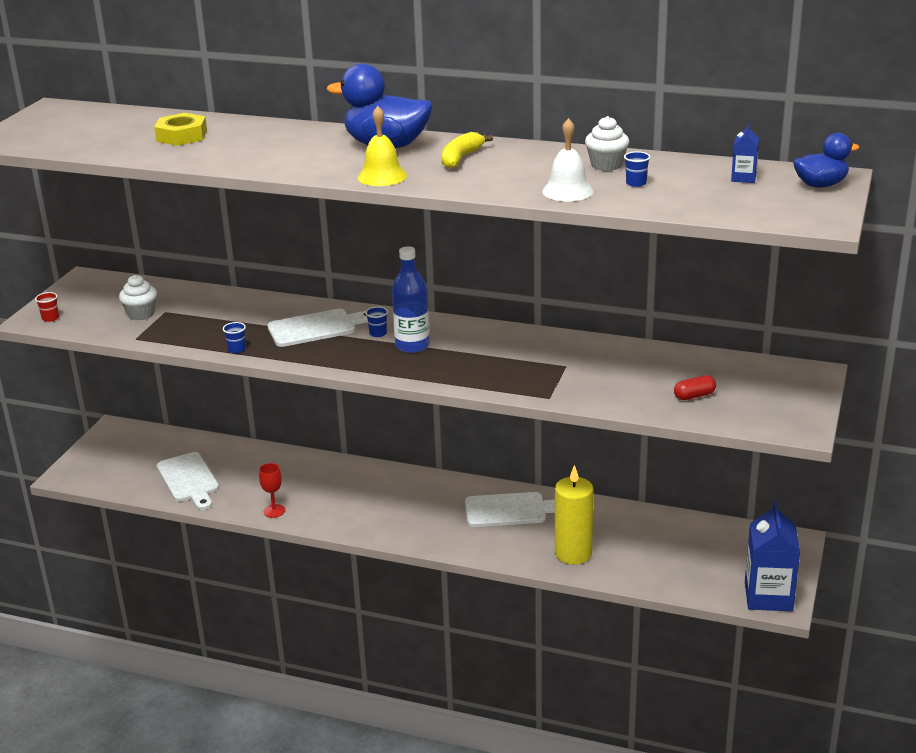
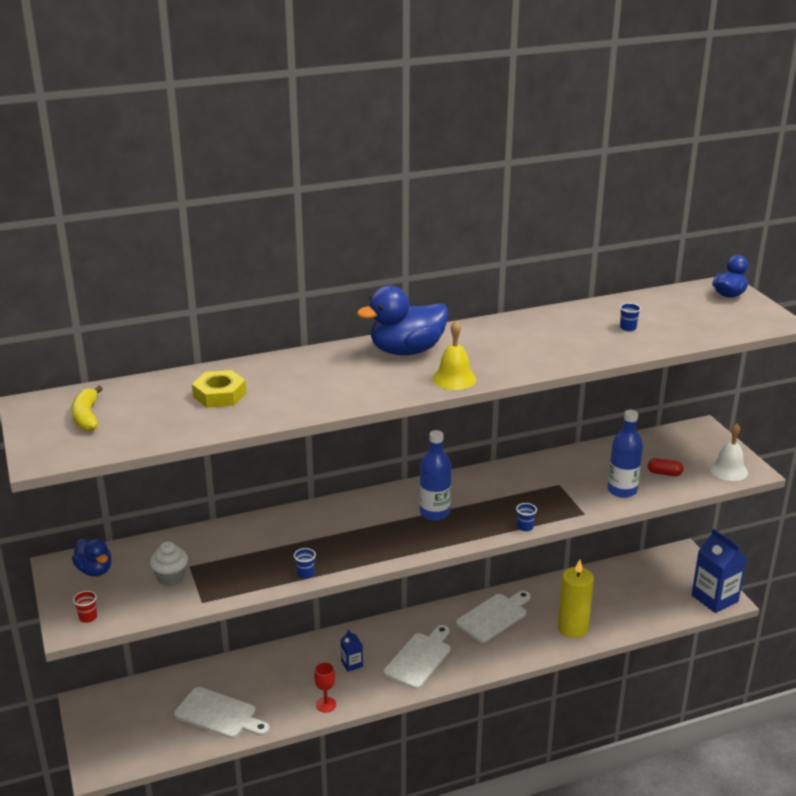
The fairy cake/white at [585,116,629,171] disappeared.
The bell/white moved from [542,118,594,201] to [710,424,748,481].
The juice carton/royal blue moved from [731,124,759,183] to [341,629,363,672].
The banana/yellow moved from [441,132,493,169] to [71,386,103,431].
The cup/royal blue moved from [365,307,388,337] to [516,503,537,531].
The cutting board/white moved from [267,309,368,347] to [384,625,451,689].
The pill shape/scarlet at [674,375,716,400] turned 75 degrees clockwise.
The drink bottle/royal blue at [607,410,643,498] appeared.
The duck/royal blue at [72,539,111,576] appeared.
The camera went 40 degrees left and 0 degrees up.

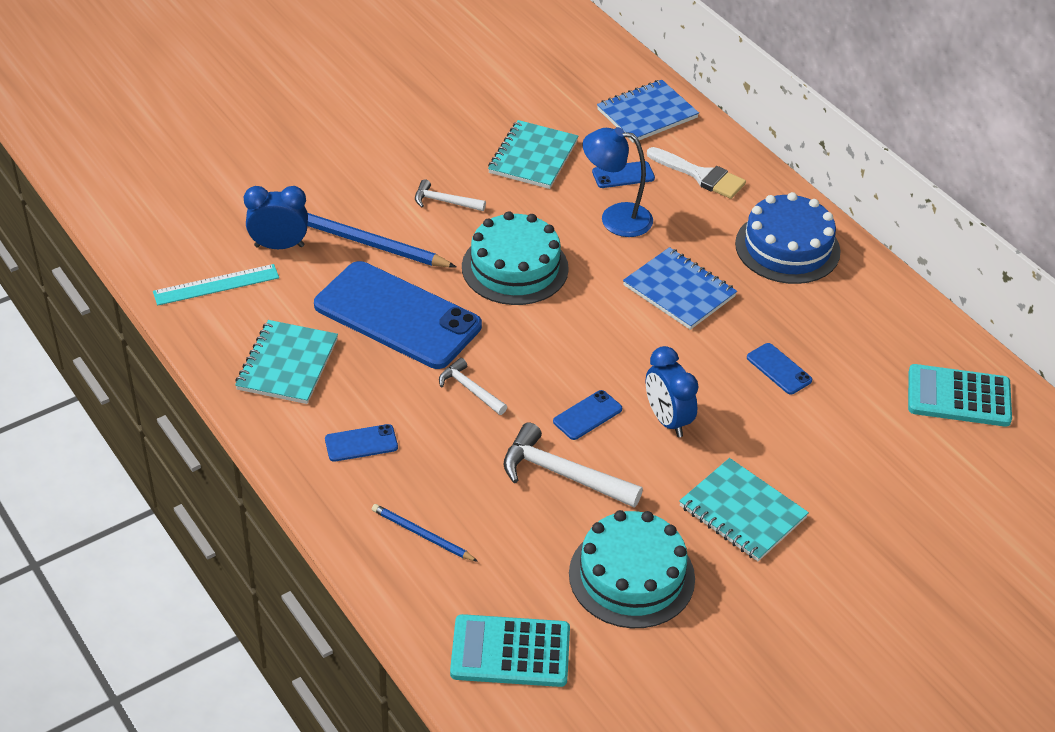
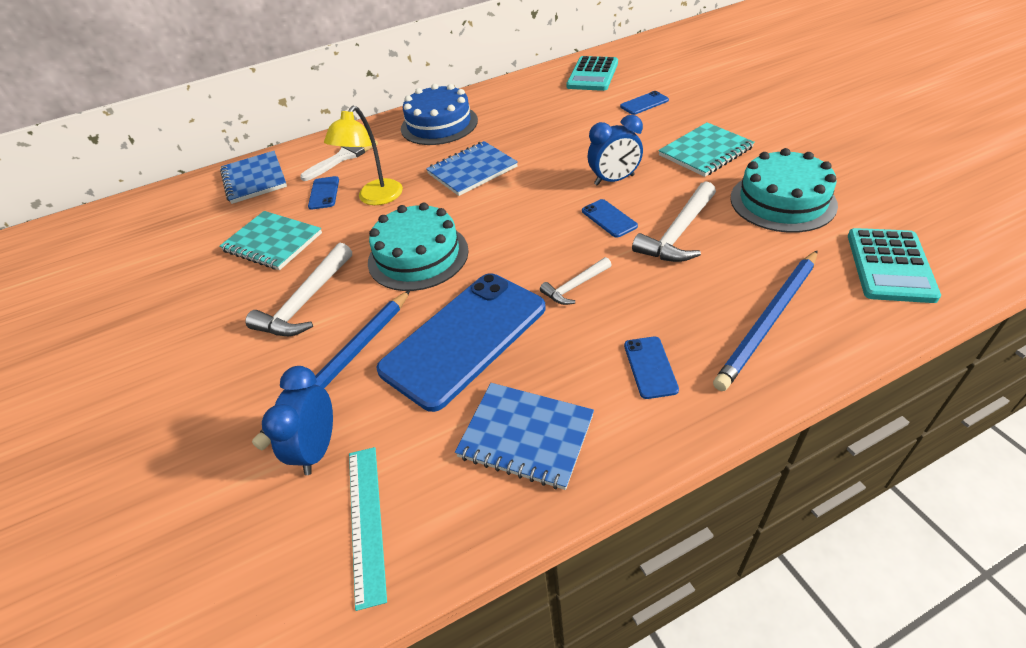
The lamp/royal blue at [582,127,653,237] became the lamp/yellow at [324,106,403,205].
The claw hammer/white at [415,179,486,211] changed to 1.70 times the size.
The notebook/teal at [235,320,338,404] became the notebook/royal blue at [455,383,594,490].
The smartphone/royal blue moved from [747,343,813,394] to [620,91,669,115].
The pencil/royal blue at [372,504,478,562] changed to 1.85 times the size.
The camera went 75 degrees left and 0 degrees up.

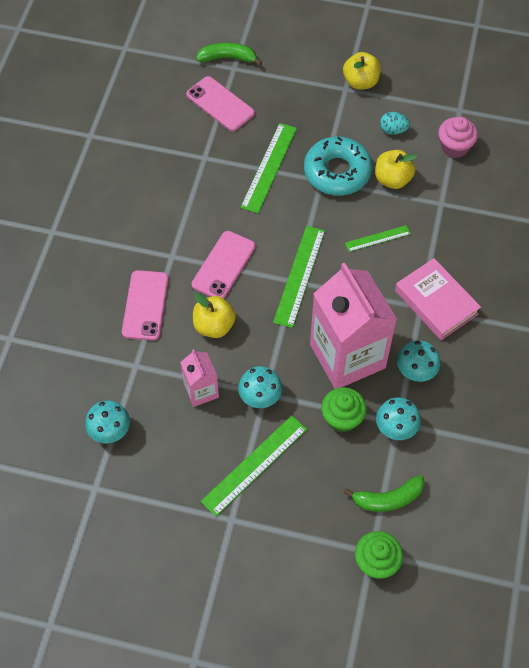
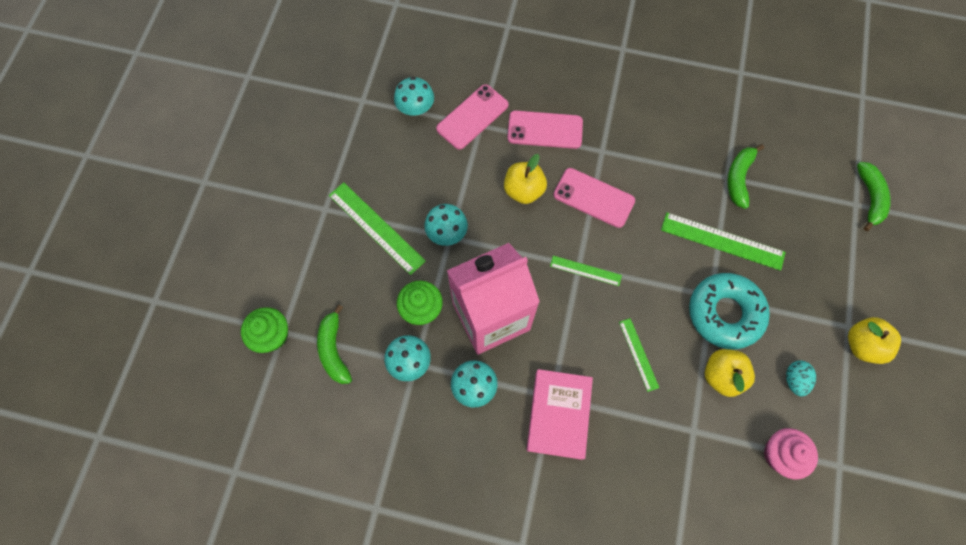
The smartphone/pink moved from [186,76,255,131] to [436,84,508,150].
The straightedge/leaf-green at [273,226,325,328] changed to 0.57 times the size.
The book/pink at [395,258,481,340] turned 45 degrees counterclockwise.
The juice carton/pink at [180,349,219,407] disappeared.
The banana/leaf-green at [727,144,764,209] appeared.
The camera went 90 degrees right and 10 degrees up.

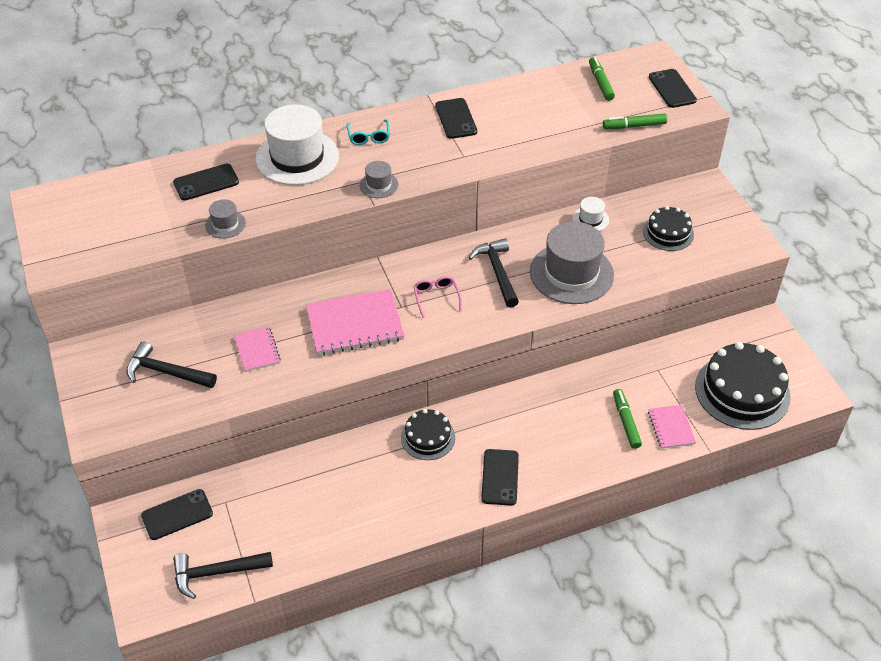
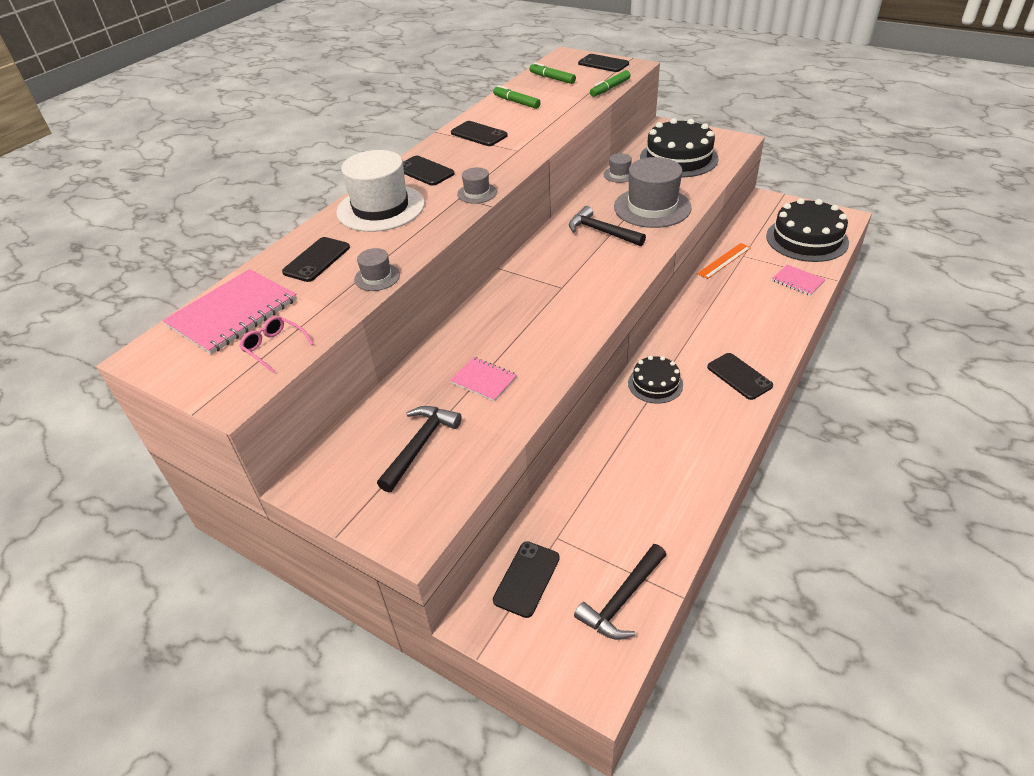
The eyeglasses/teal at [347,119,390,145] was replaced by the smartphone/jet-black at [403,156,454,186].
The tall hat/white at [572,197,609,231] became the tall hat/gray at [603,153,632,183].
The gateau/jet-black at [643,206,694,251] changed to 1.78 times the size.
The eyeglasses/pink moved from [413,276,462,318] to [239,316,314,373].
The notebook/pink moved from [306,289,405,355] to [163,269,297,355].
The claw hammer/jet-black at [126,341,217,388] turned 135 degrees clockwise.
The felt pen/leaf-green moved from [613,389,642,449] to [493,85,541,109].
The straightedge/orange-coloured at [697,243,751,279] appeared.
The camera went 35 degrees left and 5 degrees down.

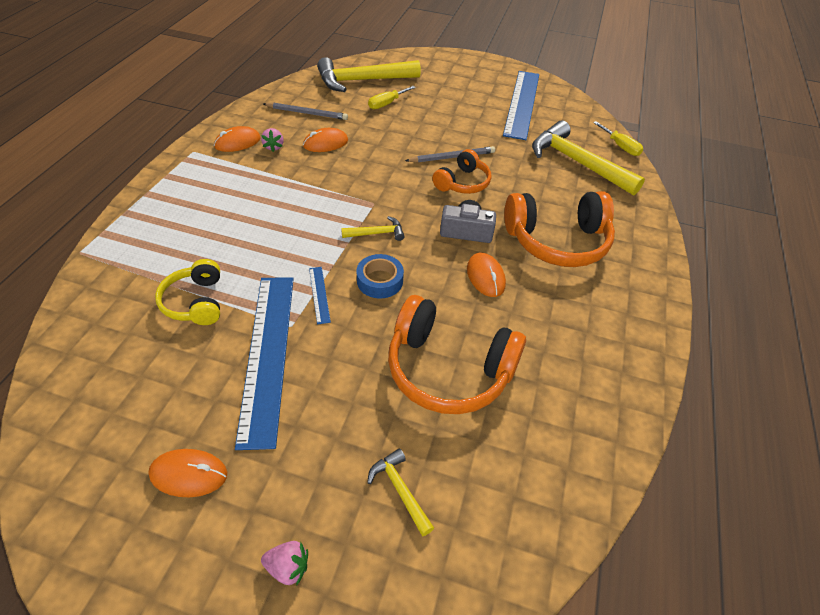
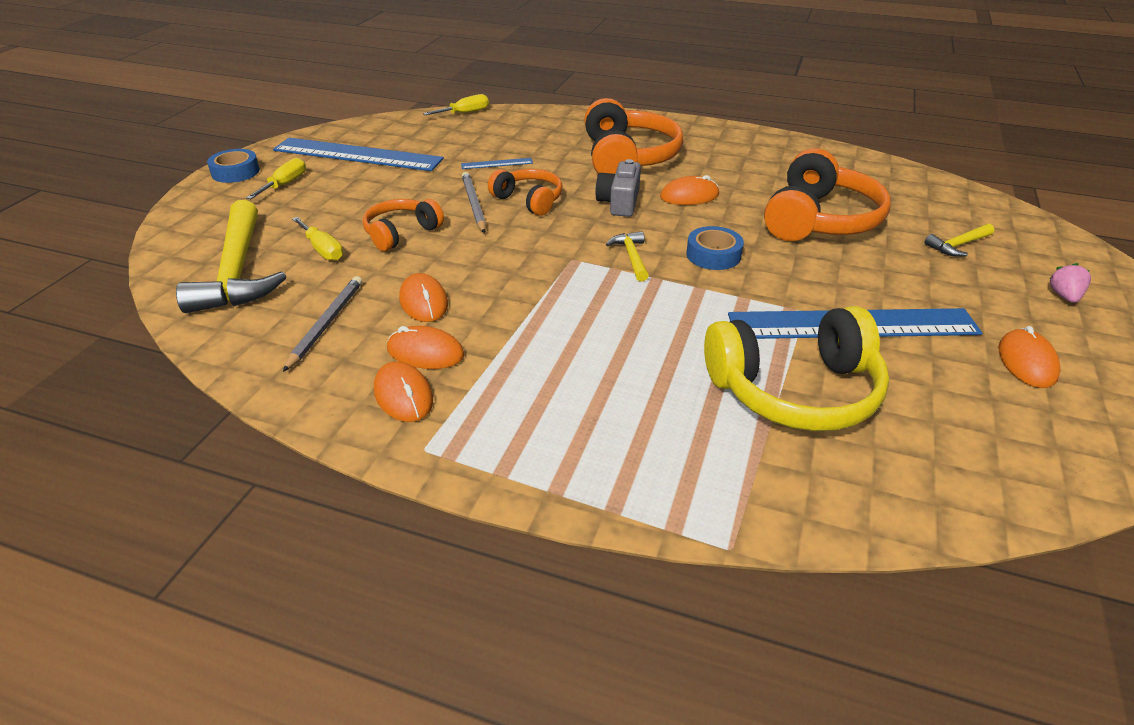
The claw hammer/yellow at [532,120,645,196] disappeared.
The strawberry/pink at [261,128,284,152] was replaced by the mouse/orange-coloured at [387,326,465,369].
The over-ear headphones/yellow at [155,259,220,325] changed to 1.72 times the size.
The straightedge/royal blue moved from [309,267,331,325] to [461,158,533,169].
The tape/royal blue at [207,149,260,183] appeared.
The flat screwdriver/yellow at [246,158,306,199] appeared.
The over-ear headphones/orange-coloured at [363,199,444,251] appeared.
The camera went 85 degrees left and 10 degrees down.

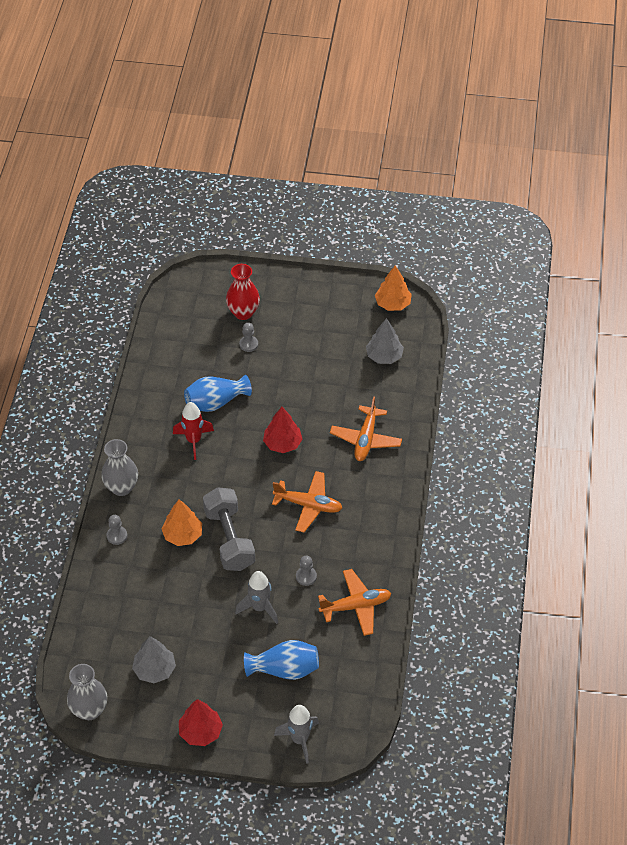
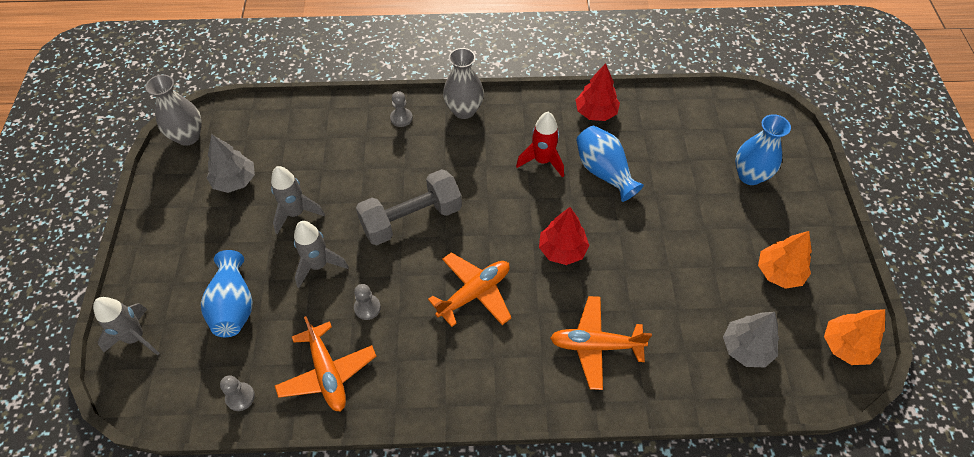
The flower vase/scarlet at [226,264,260,320] became the flower vase/royal blue at [735,114,791,185].
The pawn/gray moved from [239,323,258,352] to [220,375,255,411].
The aeroplane/orange-coloured at [272,471,342,532] turned 135 degrees counterclockwise.
The toy tree/orange-coloured moved from [162,499,202,546] to [758,231,812,289].
The toy tree/scarlet moved from [179,699,223,746] to [576,63,620,121].
The toy rocket/gray at [271,166,325,234] appeared.
The camera went 80 degrees right and 5 degrees up.

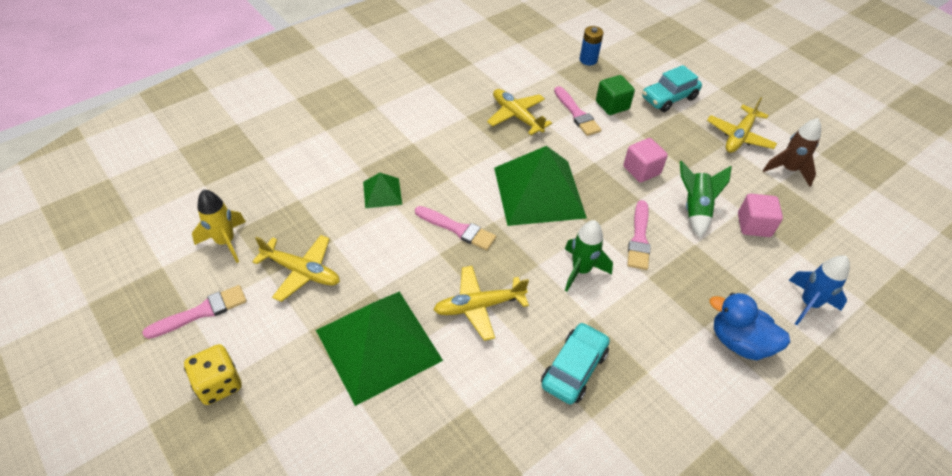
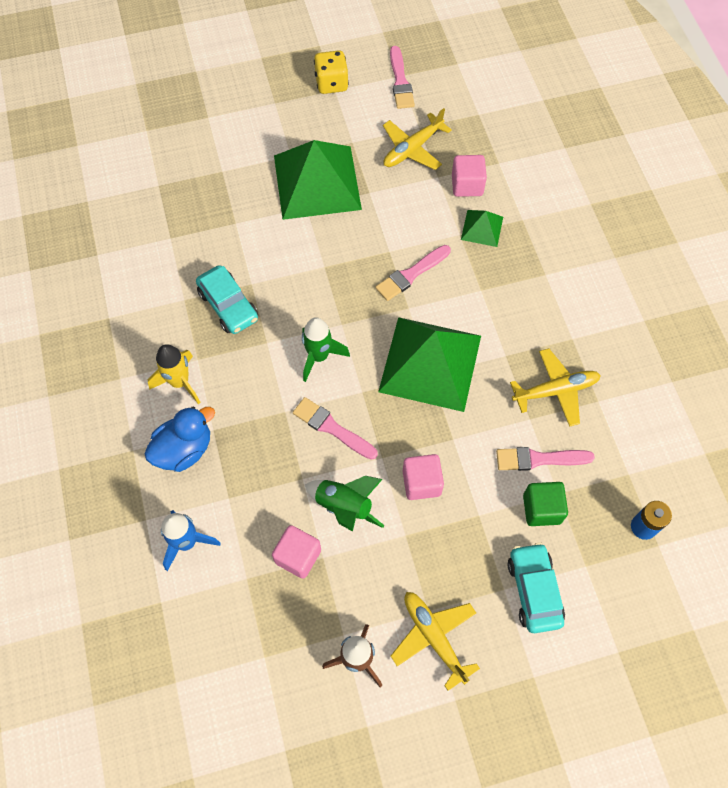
The toy rocket/yellow moved from [192,189,246,263] to [148,344,201,404].
The aeroplane/yellow at [433,266,529,341] disappeared.
The cube/pink at [452,155,487,197] appeared.
The camera went 115 degrees right and 15 degrees up.

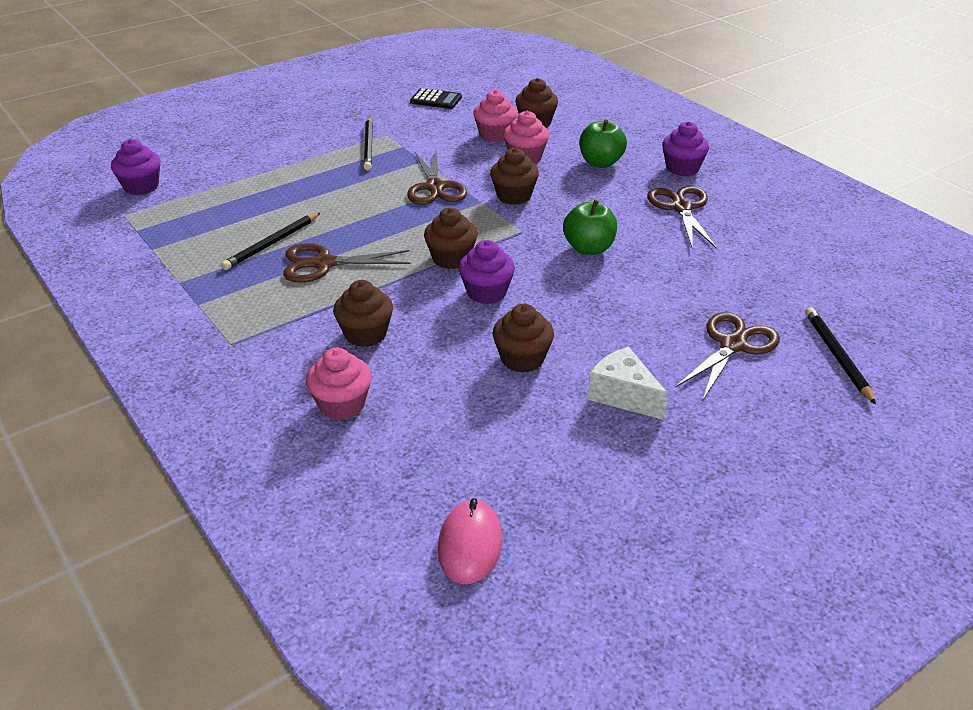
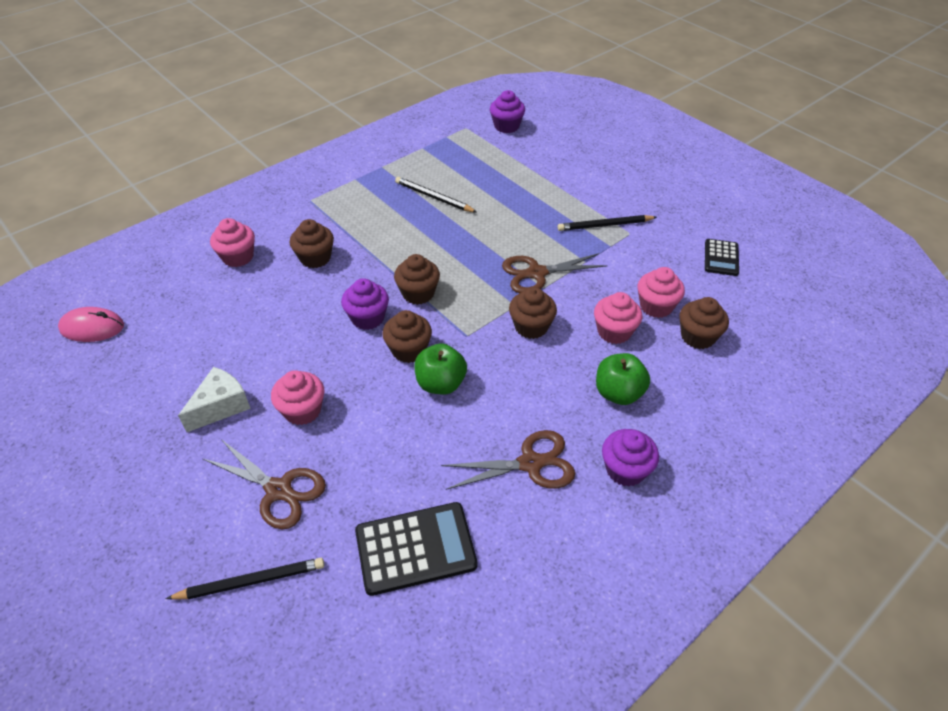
The scissors/russet at [283,243,410,283] disappeared.
The fairy cake/russet moved from [493,304,554,373] to [382,310,432,363].
The fairy cake/pink at [271,370,324,425] appeared.
The calculator/jet-black at [355,502,477,596] appeared.
The camera went 85 degrees right and 10 degrees up.

